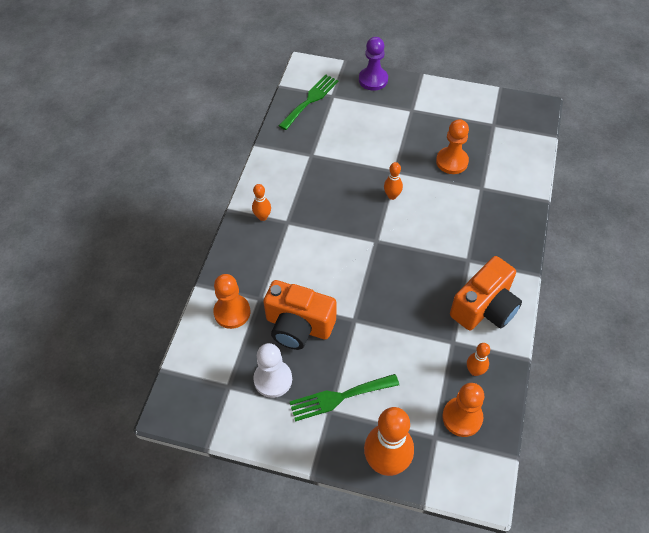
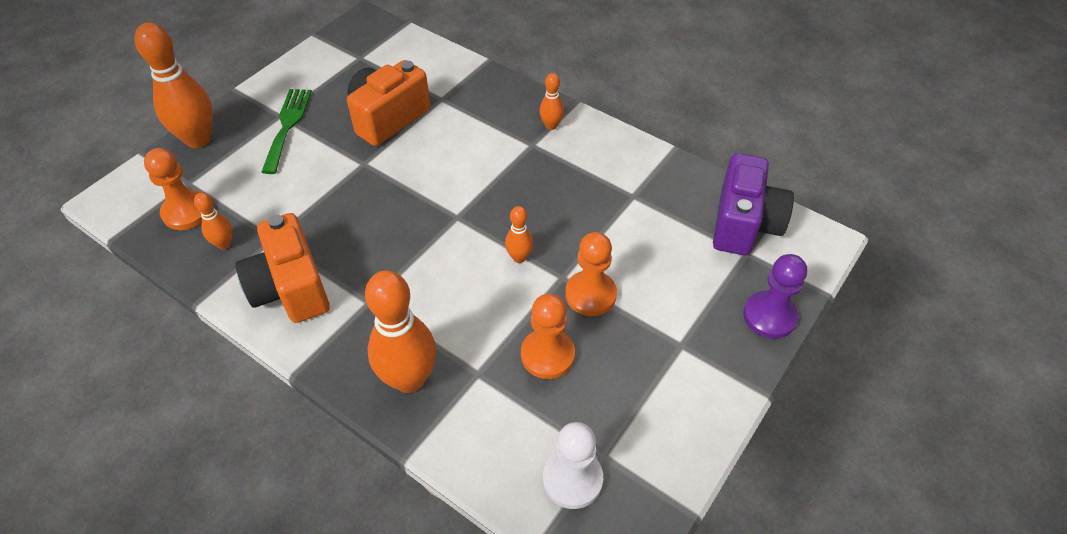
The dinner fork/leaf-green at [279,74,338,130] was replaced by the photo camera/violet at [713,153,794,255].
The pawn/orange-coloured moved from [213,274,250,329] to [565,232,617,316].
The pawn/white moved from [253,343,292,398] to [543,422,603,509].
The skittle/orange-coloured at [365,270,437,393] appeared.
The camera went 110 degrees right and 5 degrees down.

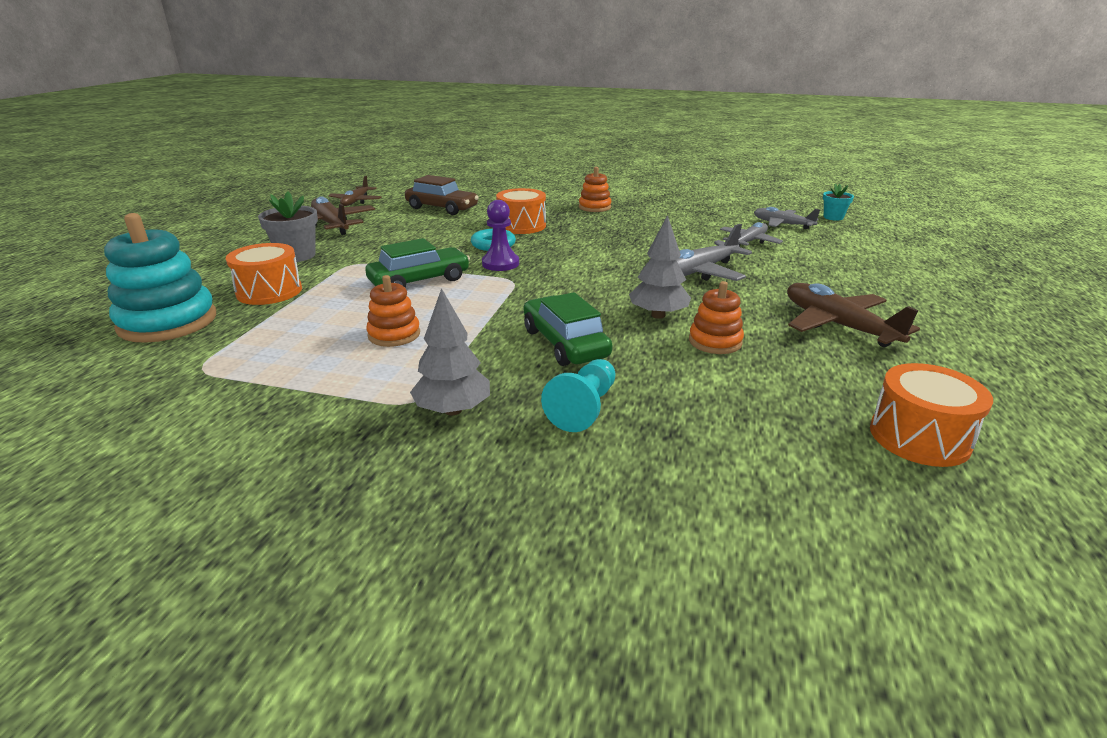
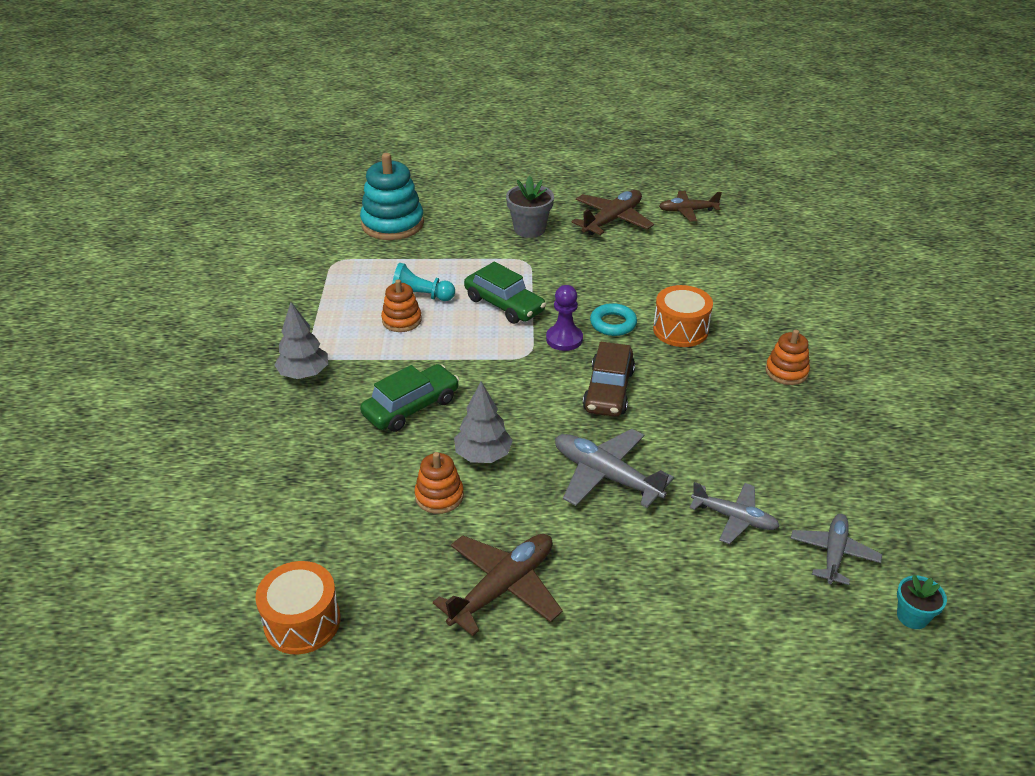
The toy car/russet moved from [405,175,479,215] to [583,342,635,417].
The drum/orange-coloured at [226,243,302,305] disappeared.
The pawn/teal moved from [541,359,616,432] to [392,263,455,301].
The camera went 75 degrees right and 10 degrees up.

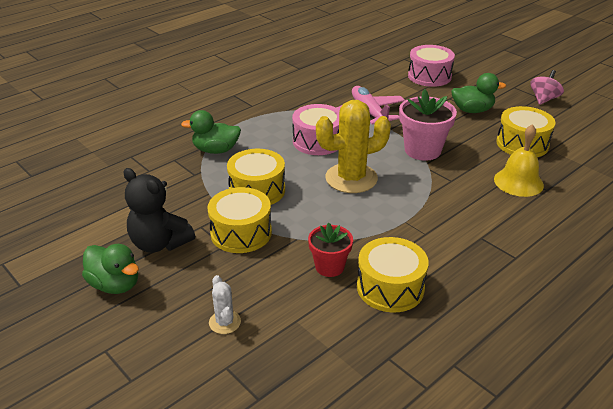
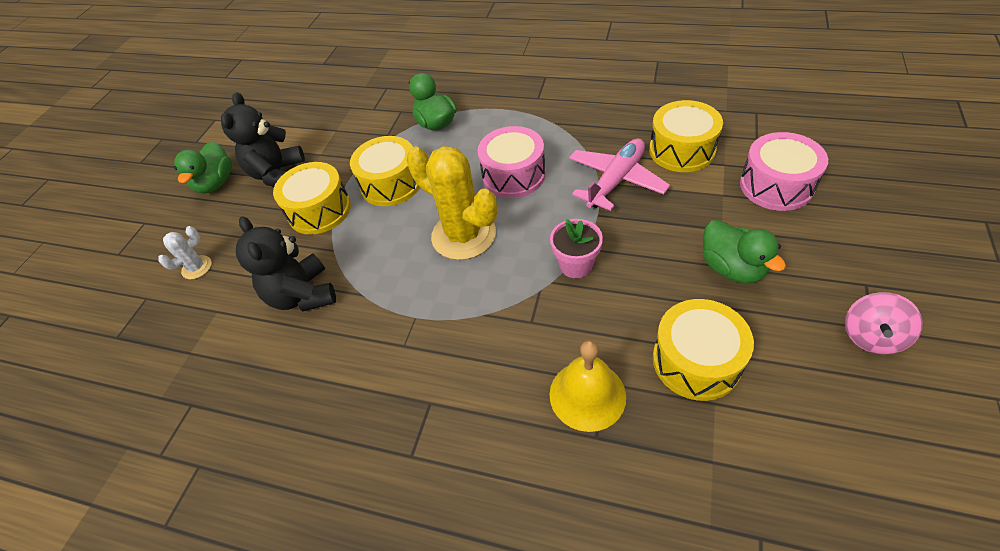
The toy top/pink at [530,70,564,105] turned 120 degrees clockwise.
The plant pot/pink at [399,89,457,161] changed to 0.64 times the size.
The plant pot/scarlet at [308,223,353,277] was replaced by the stuffed bear/jet-black at [236,216,336,311].
The drum/yellow moved from [357,237,429,312] to [649,100,723,172].
The camera went 65 degrees right and 15 degrees up.

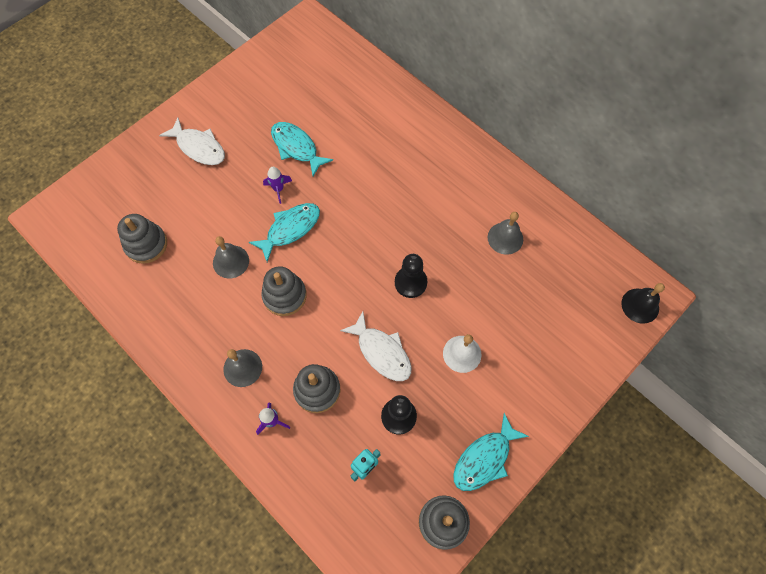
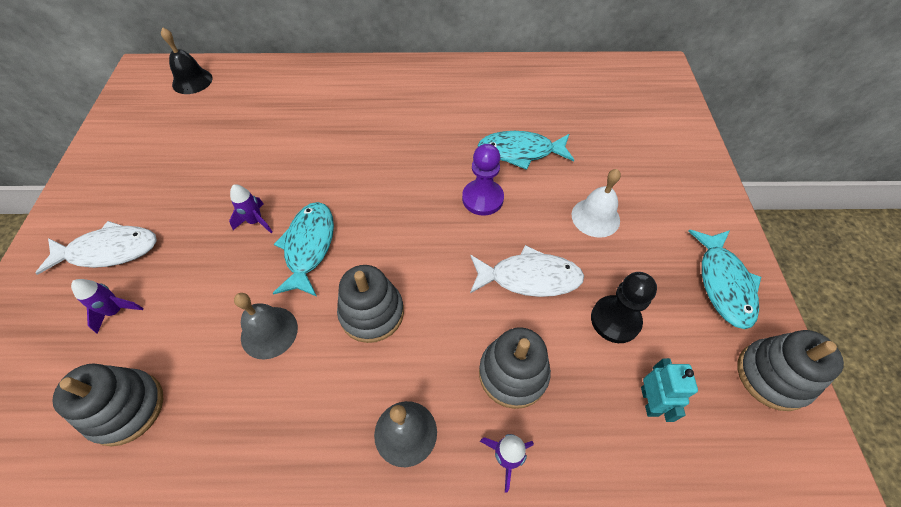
The fish figure/teal moved from [271,122,333,176] to [478,131,574,170].
The bell/gray at [488,212,523,255] disappeared.
The pawn/jet-black at [395,254,427,298] became the pawn/violet at [462,144,504,216].
The bell/jet-black moved from [621,283,665,324] to [161,27,213,94].
The toy rocket/violet at [71,279,143,334] appeared.
The camera went 45 degrees left and 10 degrees down.

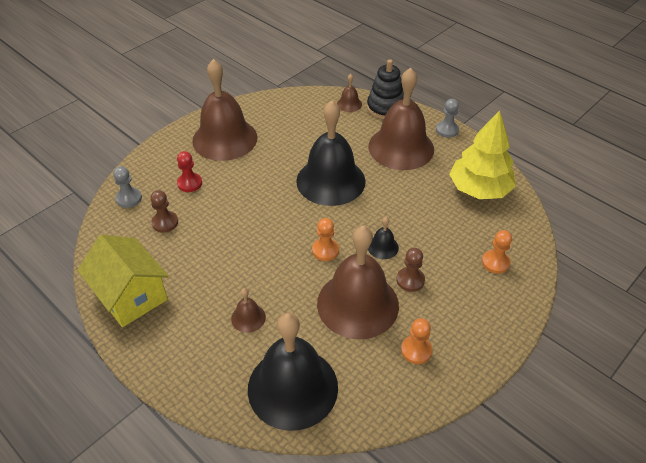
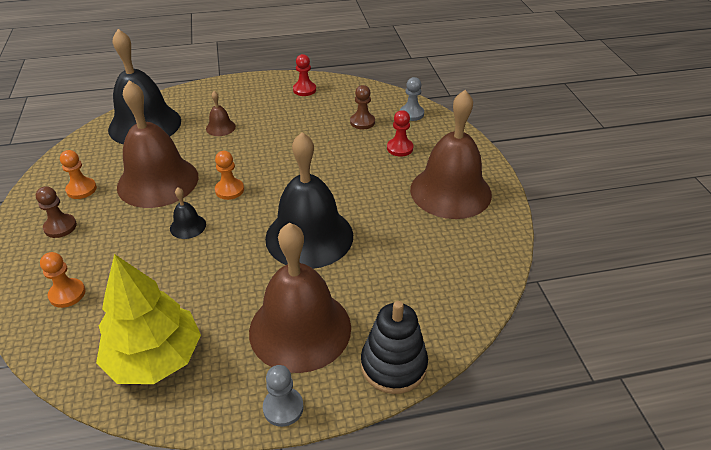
The bell/russet at [337,74,362,112] disappeared.
The toy house/yellow at [77,235,169,327] was replaced by the pawn/scarlet at [293,54,316,96].
The pawn/russet moved from [396,248,425,292] to [36,186,77,238].
The camera went 125 degrees right and 5 degrees down.

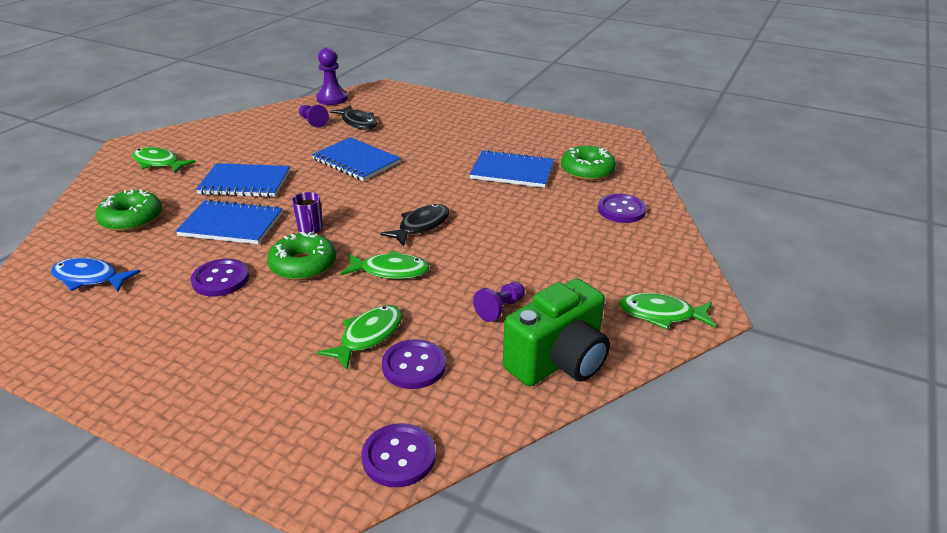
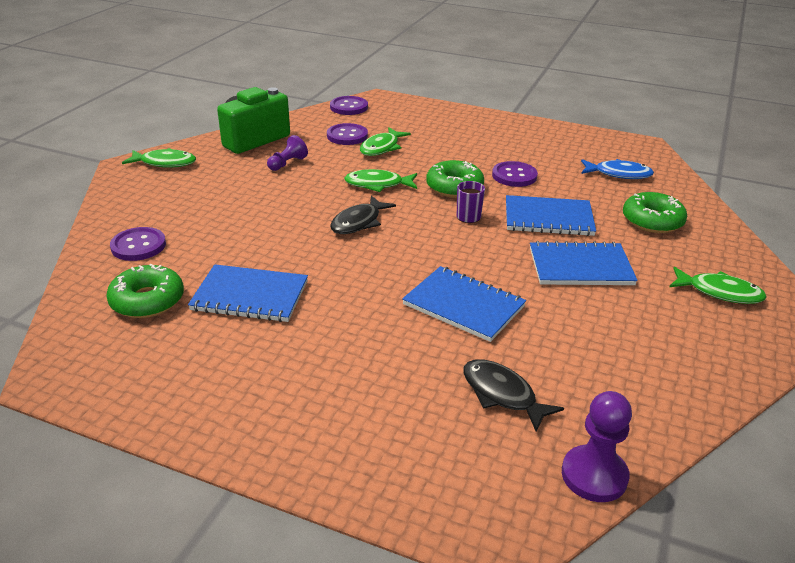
The pawn/violet at [299,105,329,128] disappeared.
The camera went 175 degrees right and 0 degrees up.

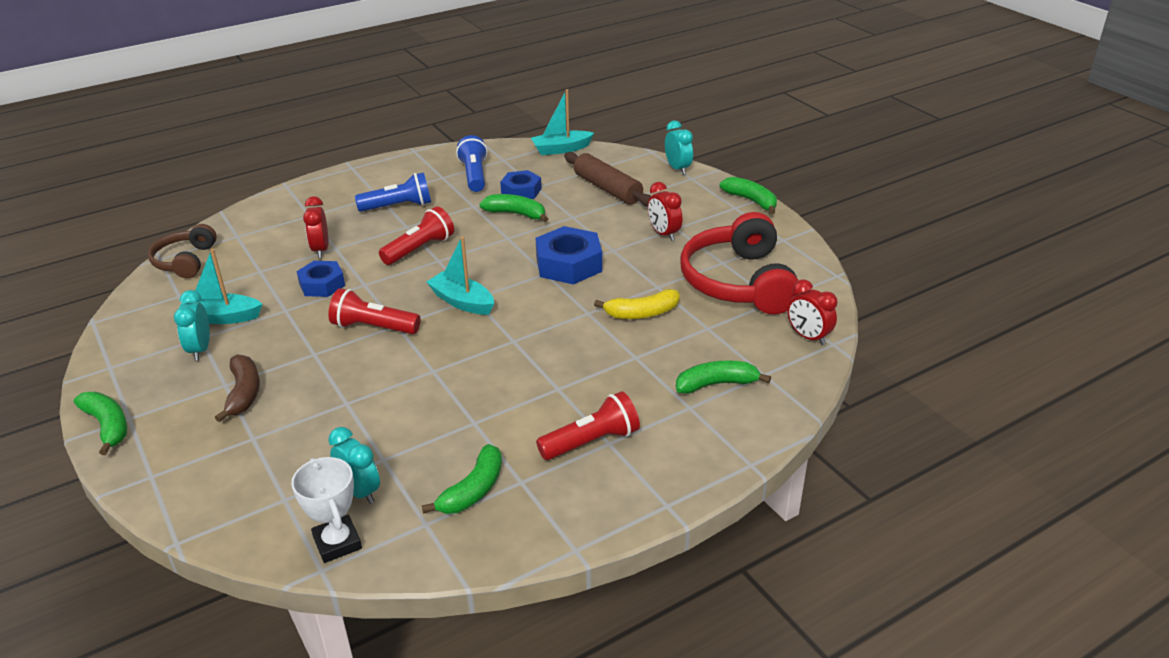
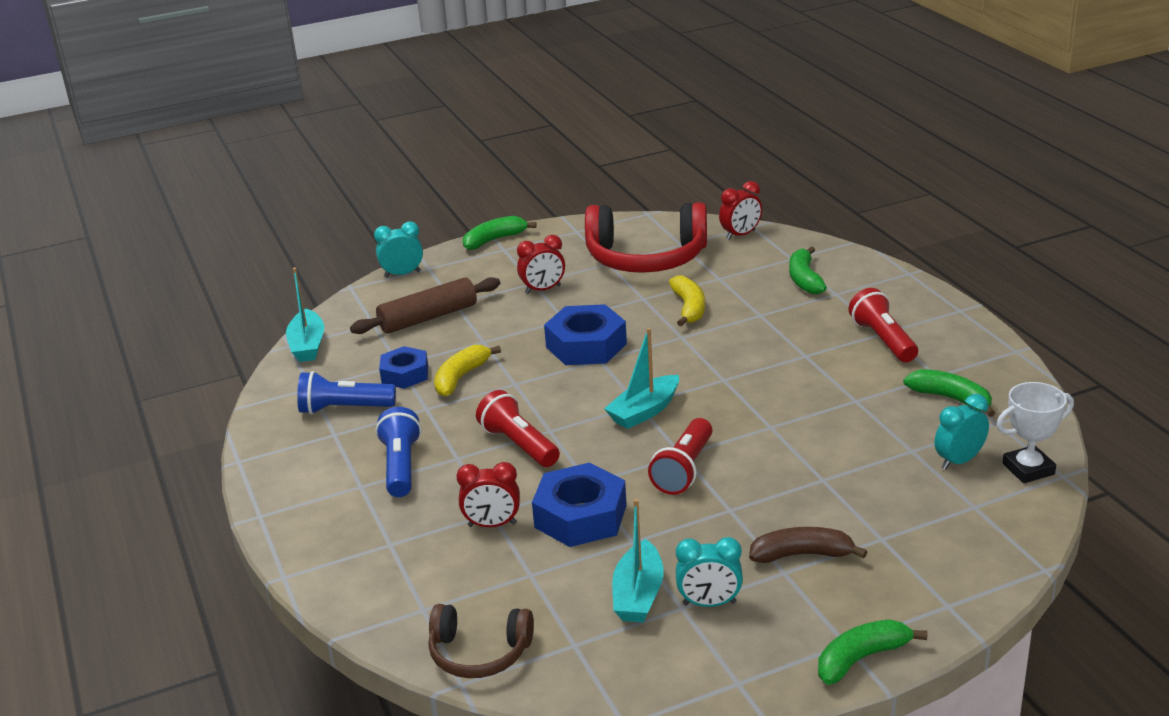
The banana/leaf-green at [479,194,548,222] became the banana/yellow at [434,345,501,397].
The hex nut/royal blue at [297,261,345,297] changed to 1.56 times the size.
The camera went 80 degrees left and 5 degrees down.

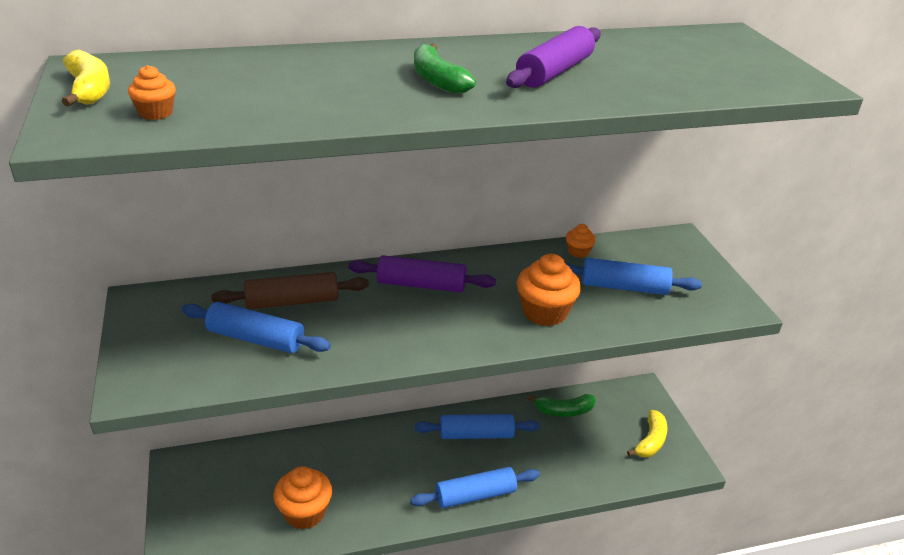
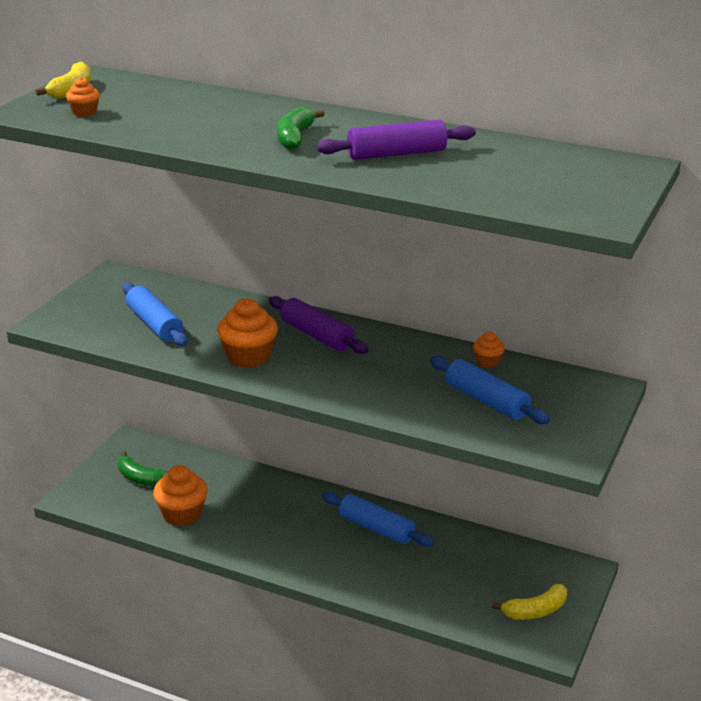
The fairy cake/orange-coloured moved from [517,254,581,326] to [217,298,278,368].
The pastry roller/russet at [211,272,369,309] disappeared.
The banana/leaf-green moved from [528,394,596,417] to [118,451,168,487].
The pastry roller/royal blue at [410,467,540,508] disappeared.
The camera went 40 degrees right and 5 degrees down.

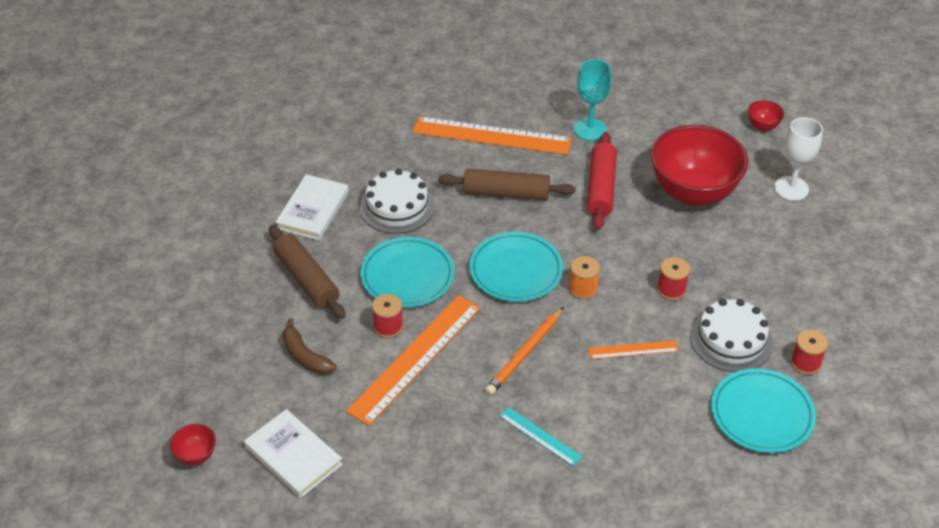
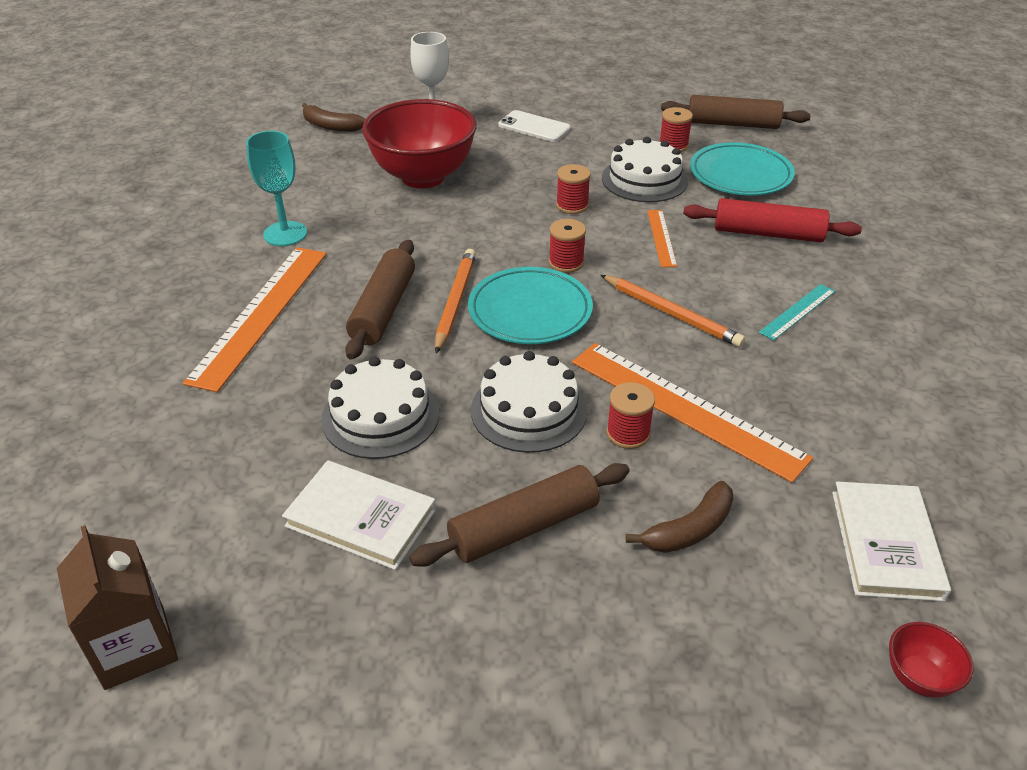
The bowl/scarlet at [748,100,784,131] was replaced by the banana/russet at [302,103,366,132].
The pastry roller/scarlet moved from [587,132,617,230] to [683,198,862,242].
The flat dish/teal at [360,237,455,308] was replaced by the gateau/white at [471,351,587,453].
The spool/orange-coloured at [569,256,600,299] became the spool/scarlet at [549,219,586,273].
The book/white at [244,409,343,498] turned 45 degrees counterclockwise.
The pastry roller/russet at [661,95,811,129] appeared.
The smartphone/white at [498,110,571,142] appeared.
The pencil/orange-coloured at [435,249,476,353] appeared.
The juice carton/russet at [57,525,178,690] appeared.
The camera went 85 degrees left and 5 degrees down.

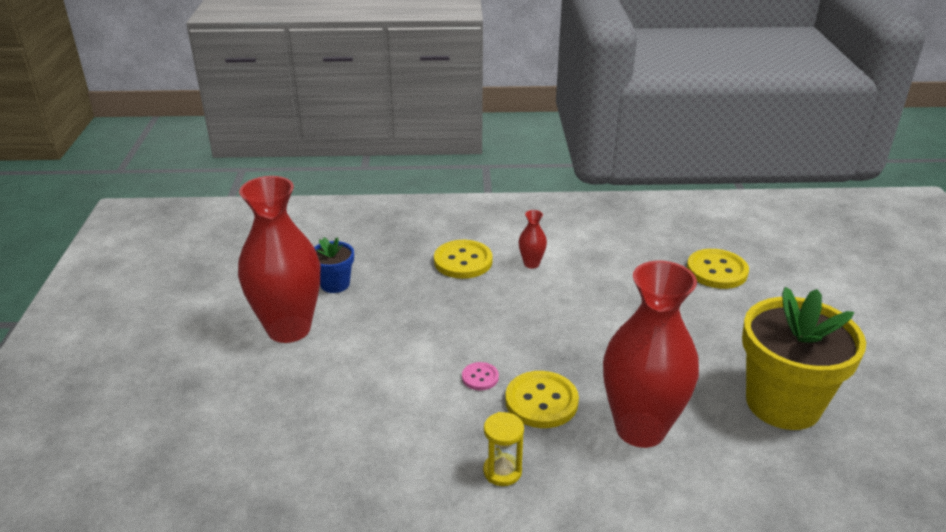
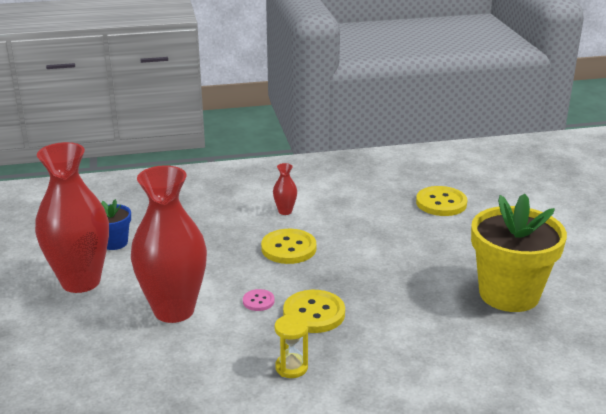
The shirt button/yellow moved from [434,240,493,279] to [261,229,316,264].
The flower vase/scarlet moved from [603,261,699,448] to [131,165,207,323].
The camera went 10 degrees left and 5 degrees down.

